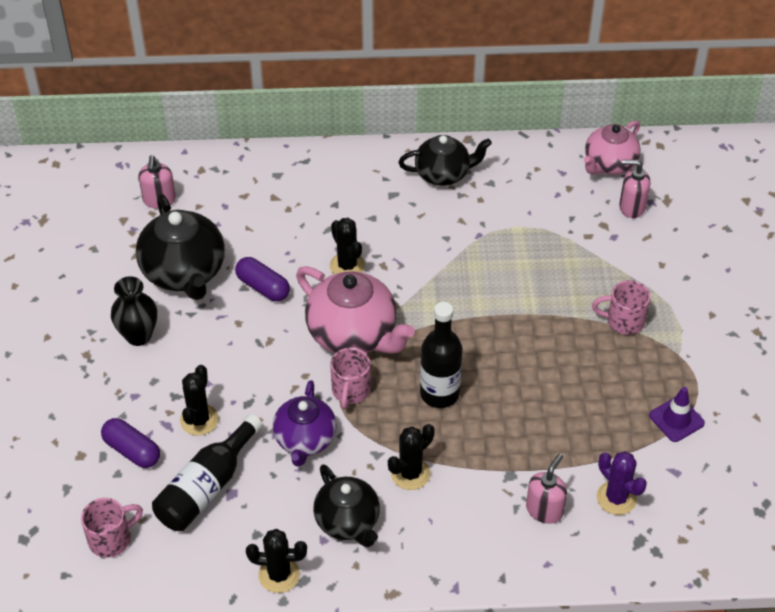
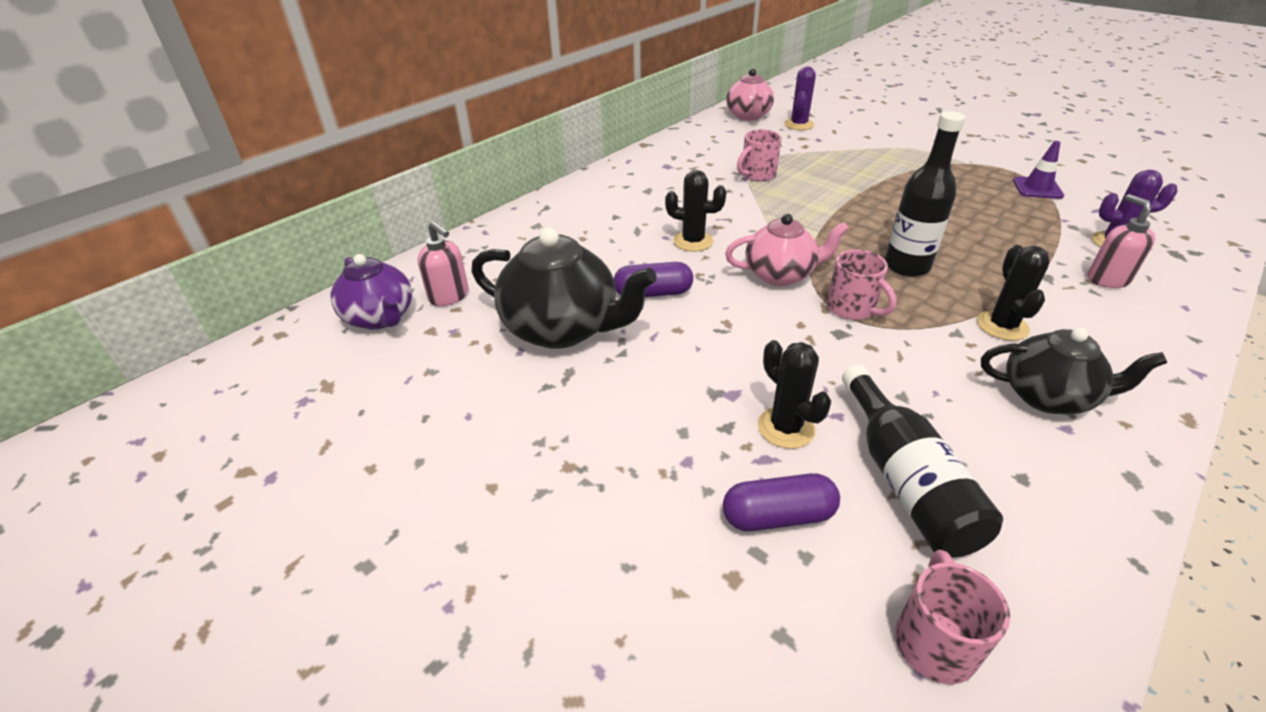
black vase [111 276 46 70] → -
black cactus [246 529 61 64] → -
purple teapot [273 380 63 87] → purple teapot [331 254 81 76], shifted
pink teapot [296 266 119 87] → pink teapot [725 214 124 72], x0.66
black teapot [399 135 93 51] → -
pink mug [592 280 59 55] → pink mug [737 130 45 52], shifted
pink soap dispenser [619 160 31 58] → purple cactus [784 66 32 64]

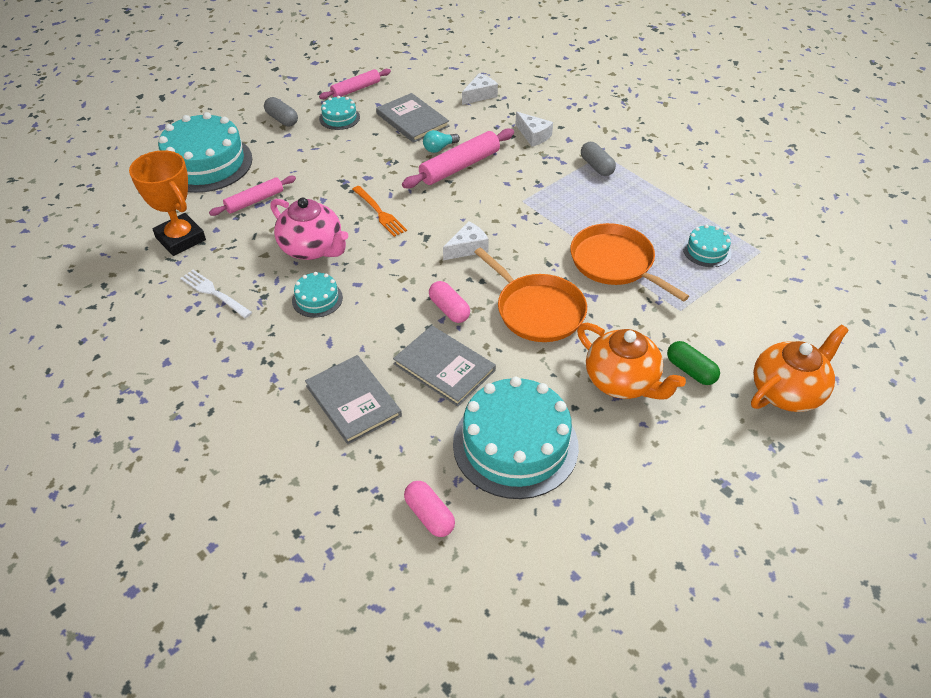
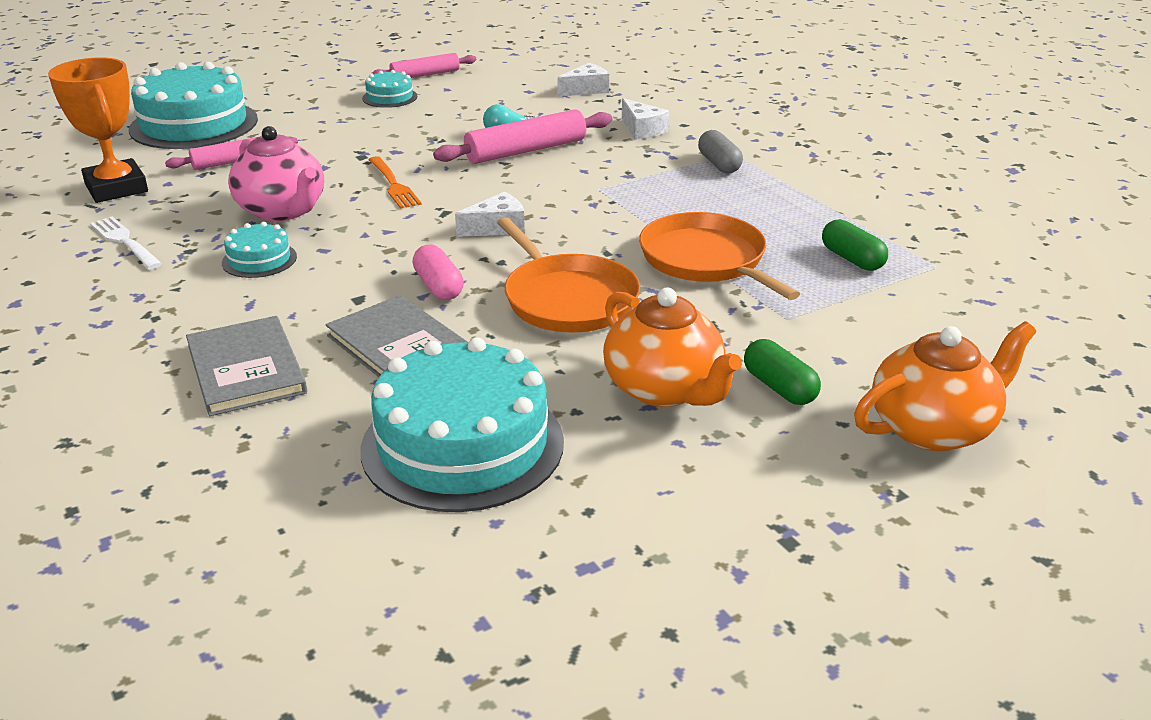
grey capsule [264 97 34 29] → -
grey book [376 93 73 50] → -
pink capsule [404 481 51 56] → -
turquoise cake [683 225 49 42] → green capsule [822 219 66 52]

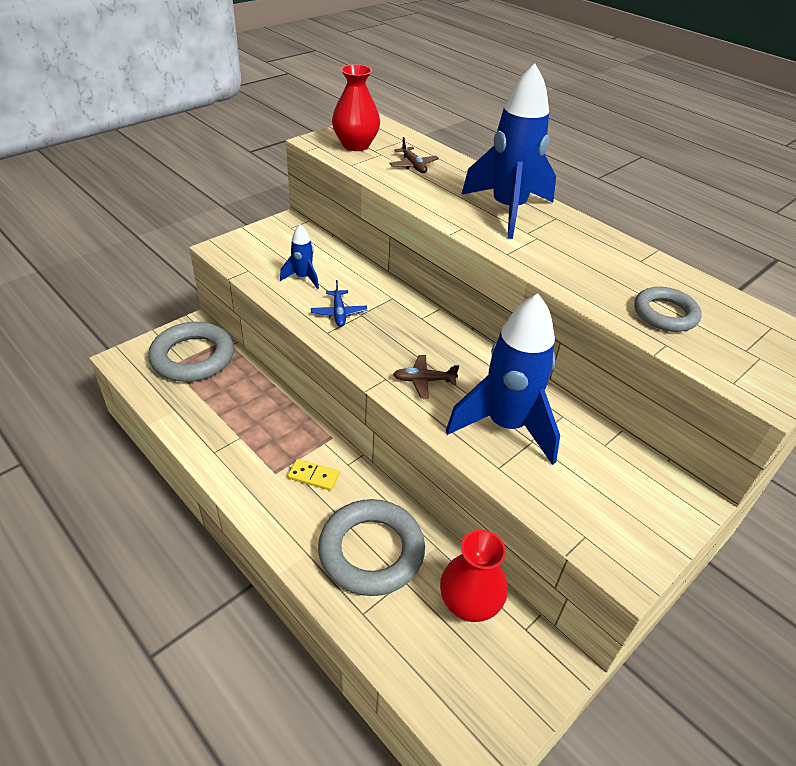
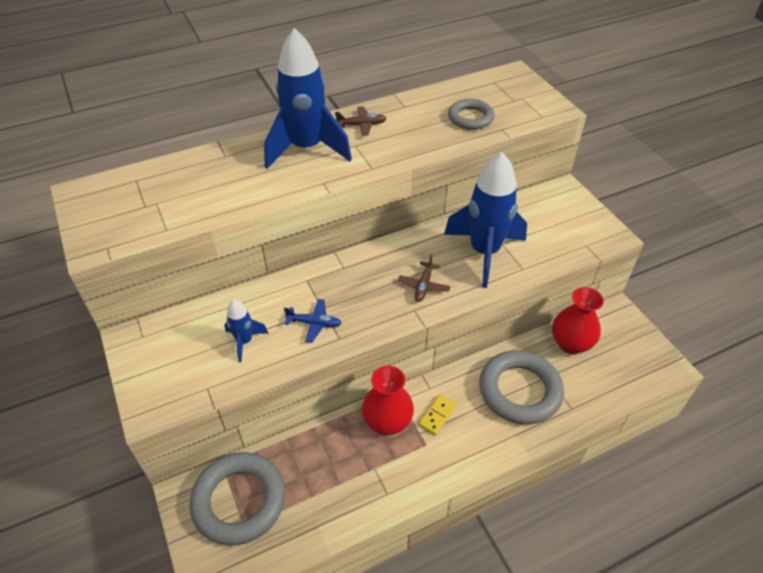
red vase [332 64 48 87] → red vase [362 366 52 69], shifted
brown plane [389 137 50 36] → brown plane [335 106 52 30], shifted

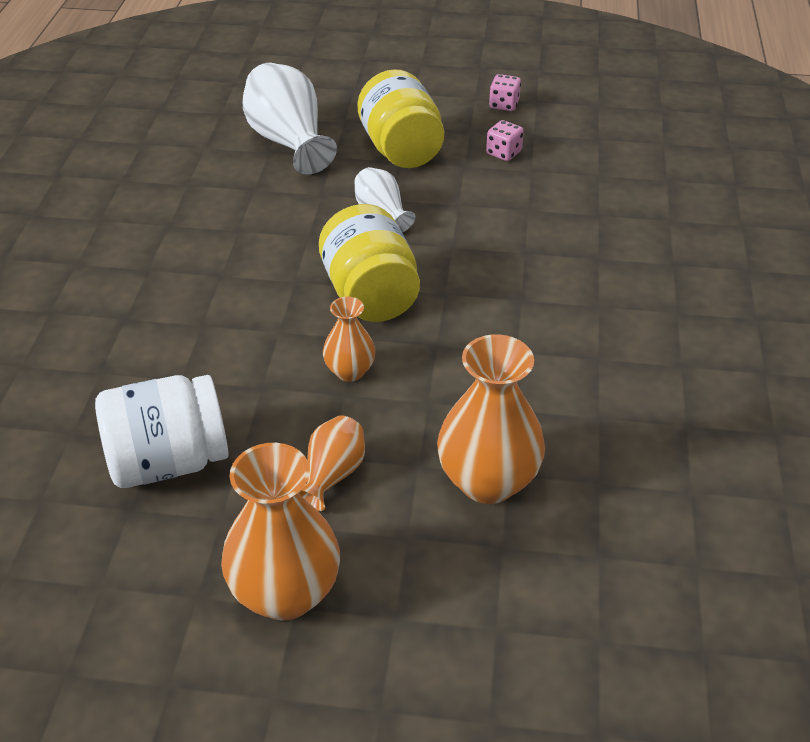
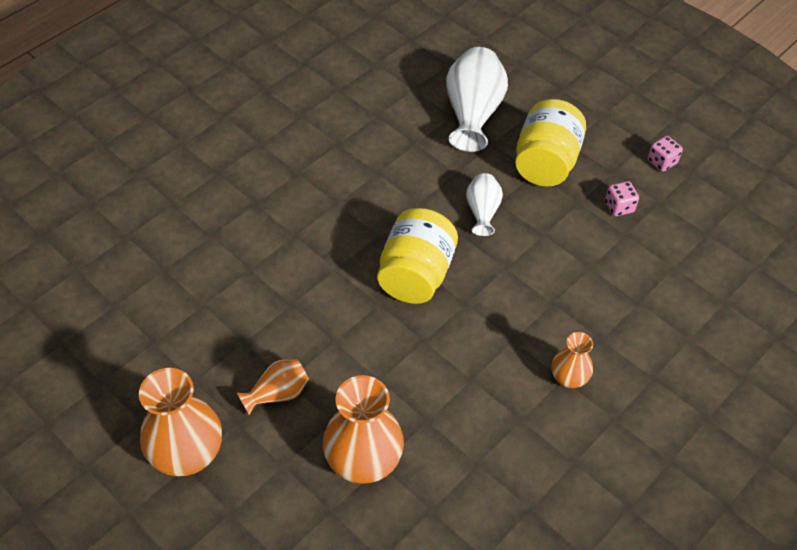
white jar [95 375 133 113] → -
orange vase [323 297 53 85] → orange vase [552 332 41 56], shifted

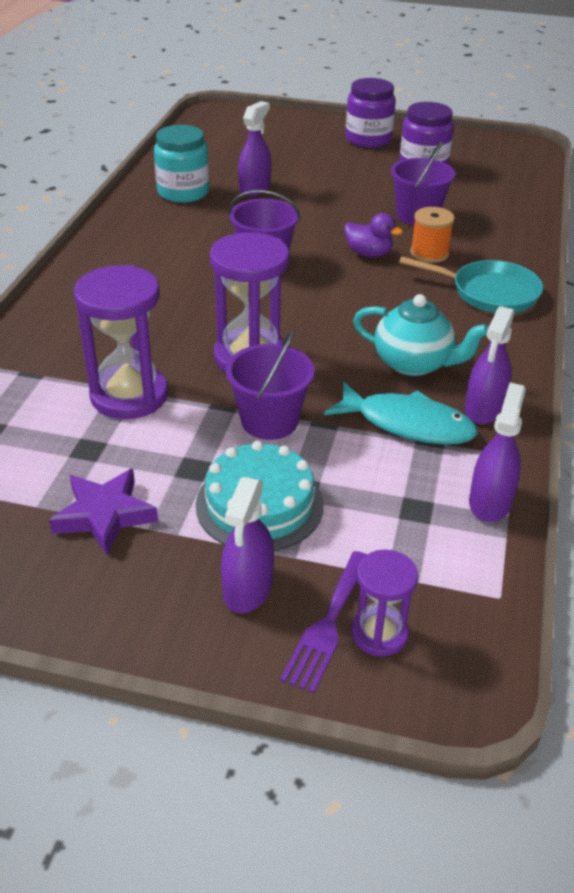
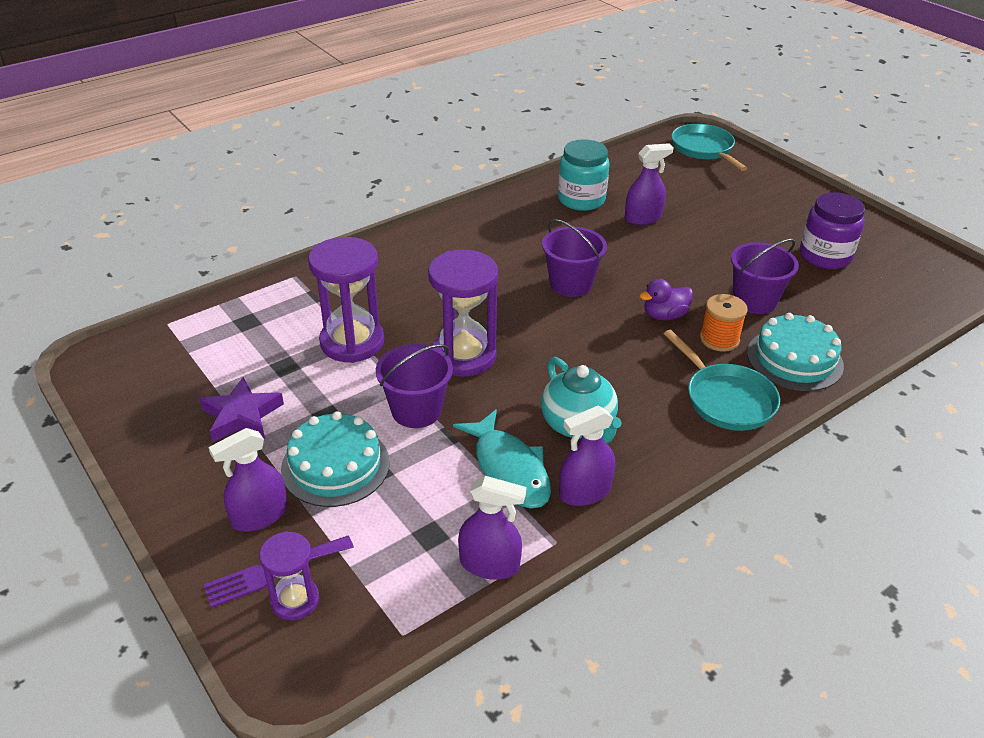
purple duck [344 213 59 44] → purple duck [639 279 54 41], 90 degrees clockwise
purple jar [346 78 50 70] → -
purple spray bottle [469 382 57 140] → purple spray bottle [458 476 68 104], 45 degrees clockwise
- → turquoise pan [672 124 75 47]
- → turquoise cake [747 313 97 78]

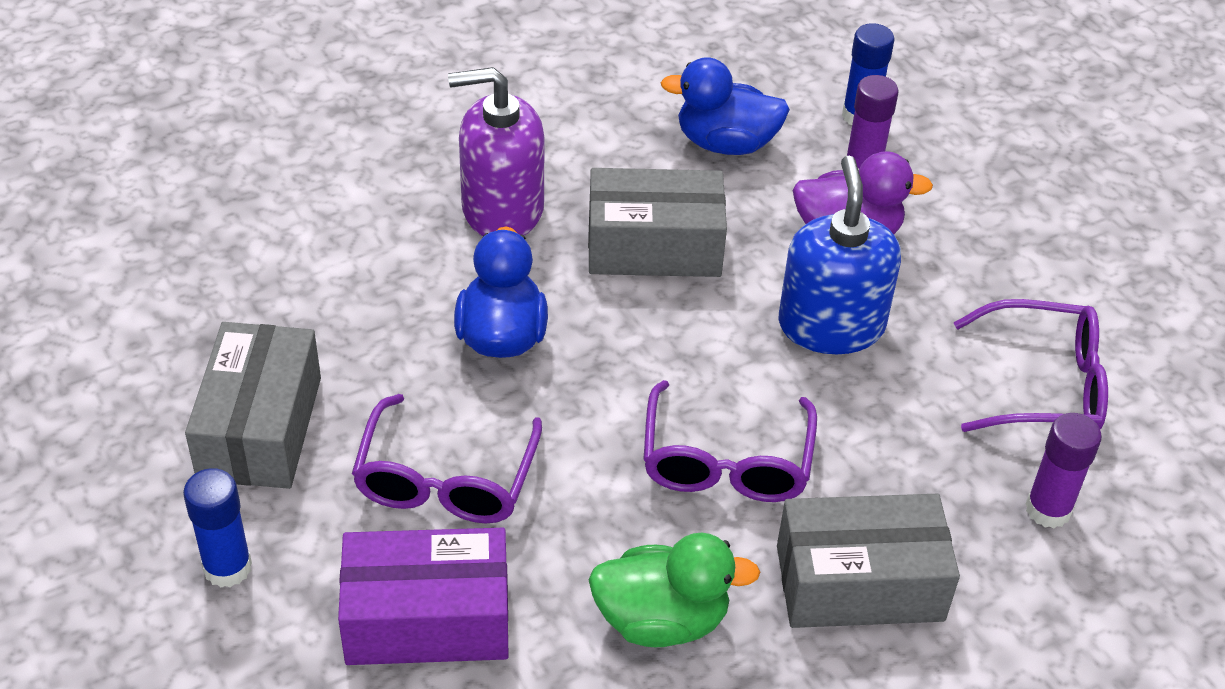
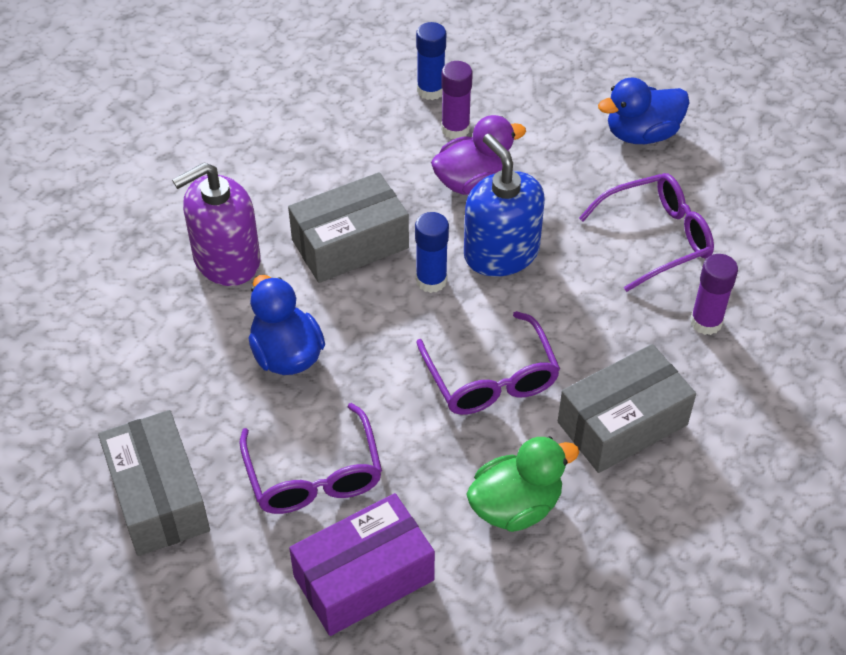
blue glue stick [183 468 69 120] → blue glue stick [415 212 34 81], shifted
blue duck [660 57 130 98] → blue duck [598 77 91 67], shifted

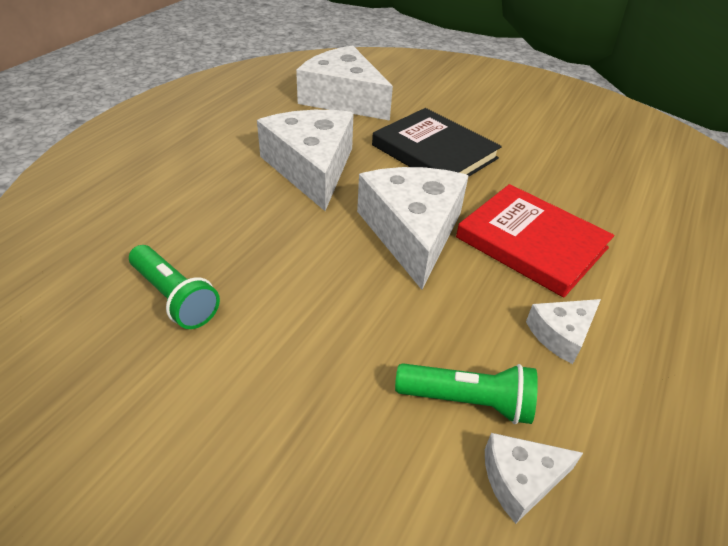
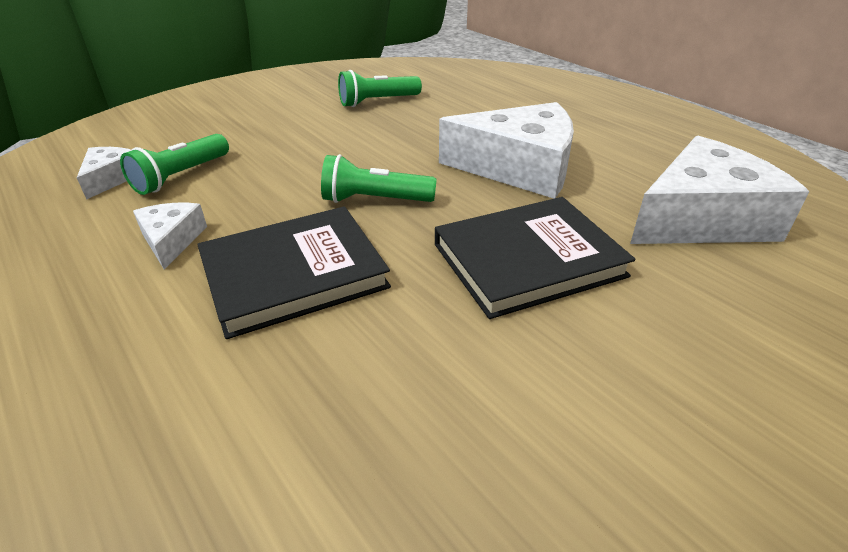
white cheese [357 167 112 123] → green flashlight [321 154 116 49]
red book [456 184 158 114] → black book [197 206 194 133]

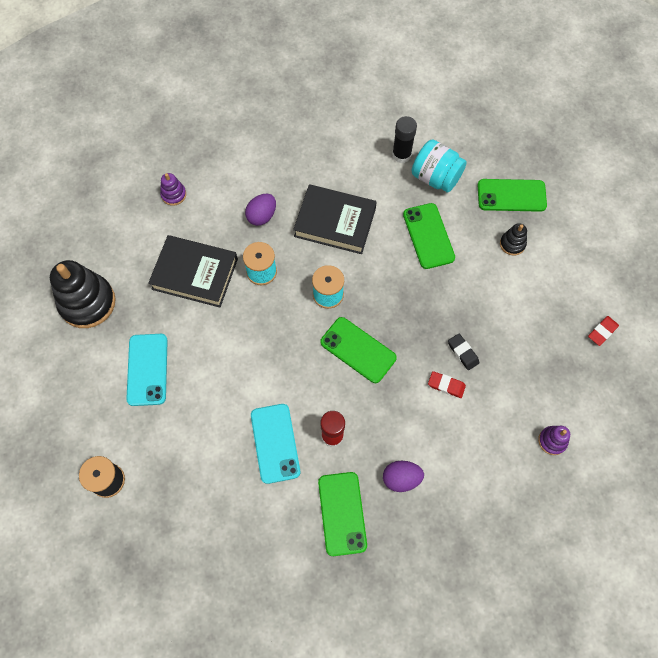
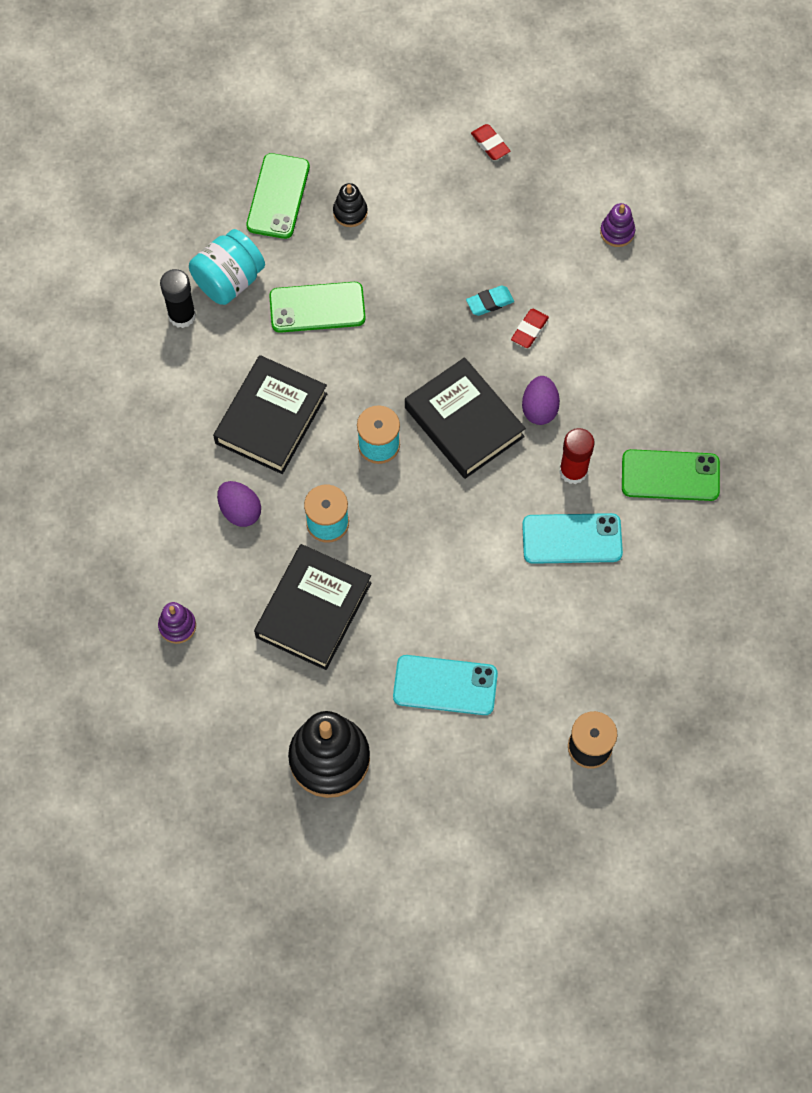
green phone [320 317 77 66] → black book [405 357 121 122]
purple egg [383 461 41 31] → purple egg [522 376 38 49], shifted
black eraser [448 334 32 36] → turquoise eraser [466 285 48 31]

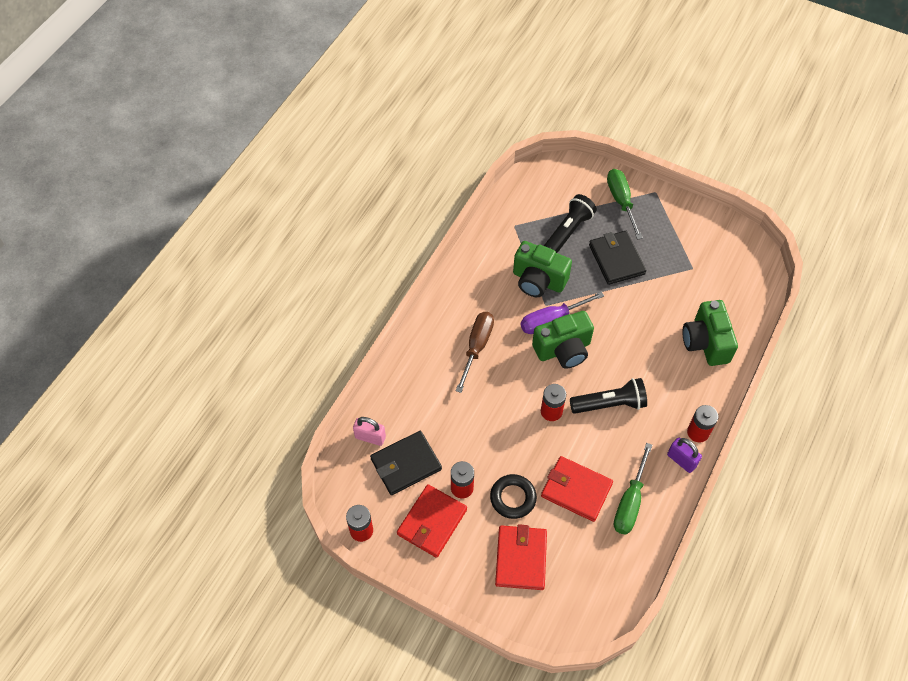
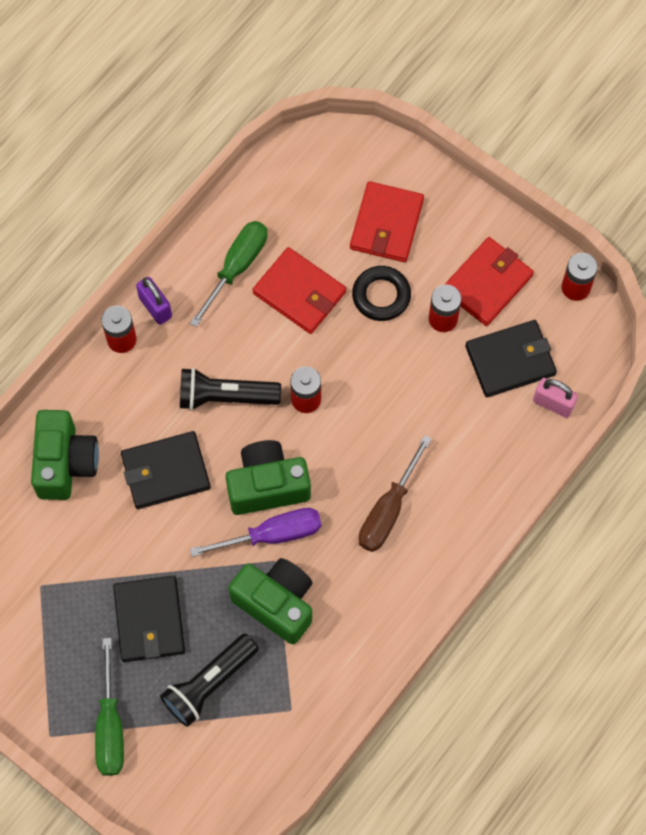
- → black wallet [121 431 90 78]

